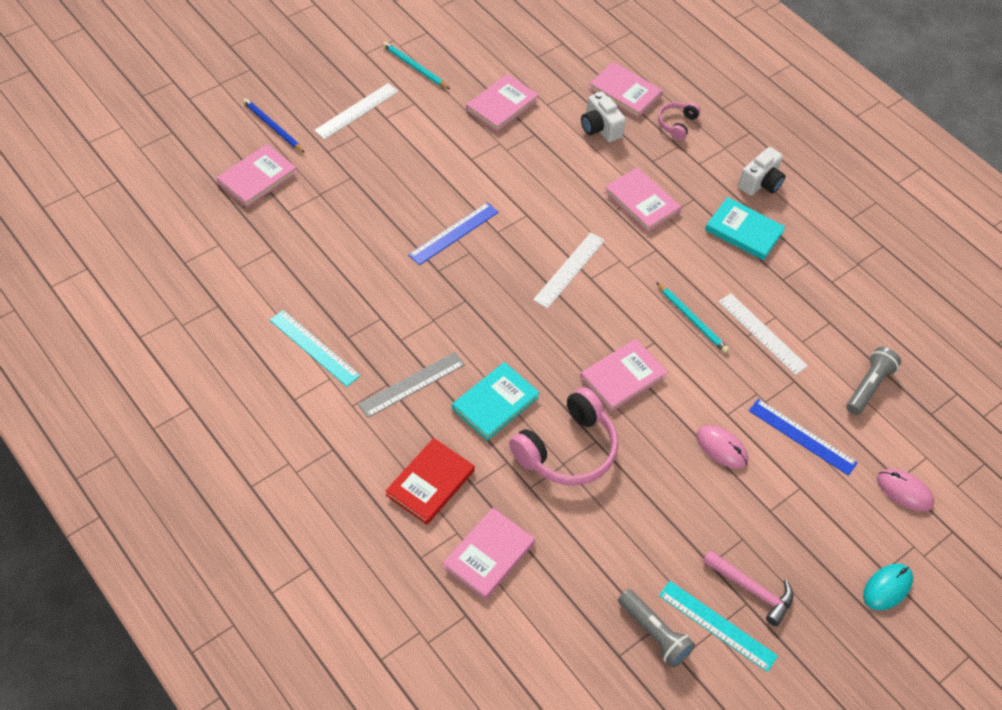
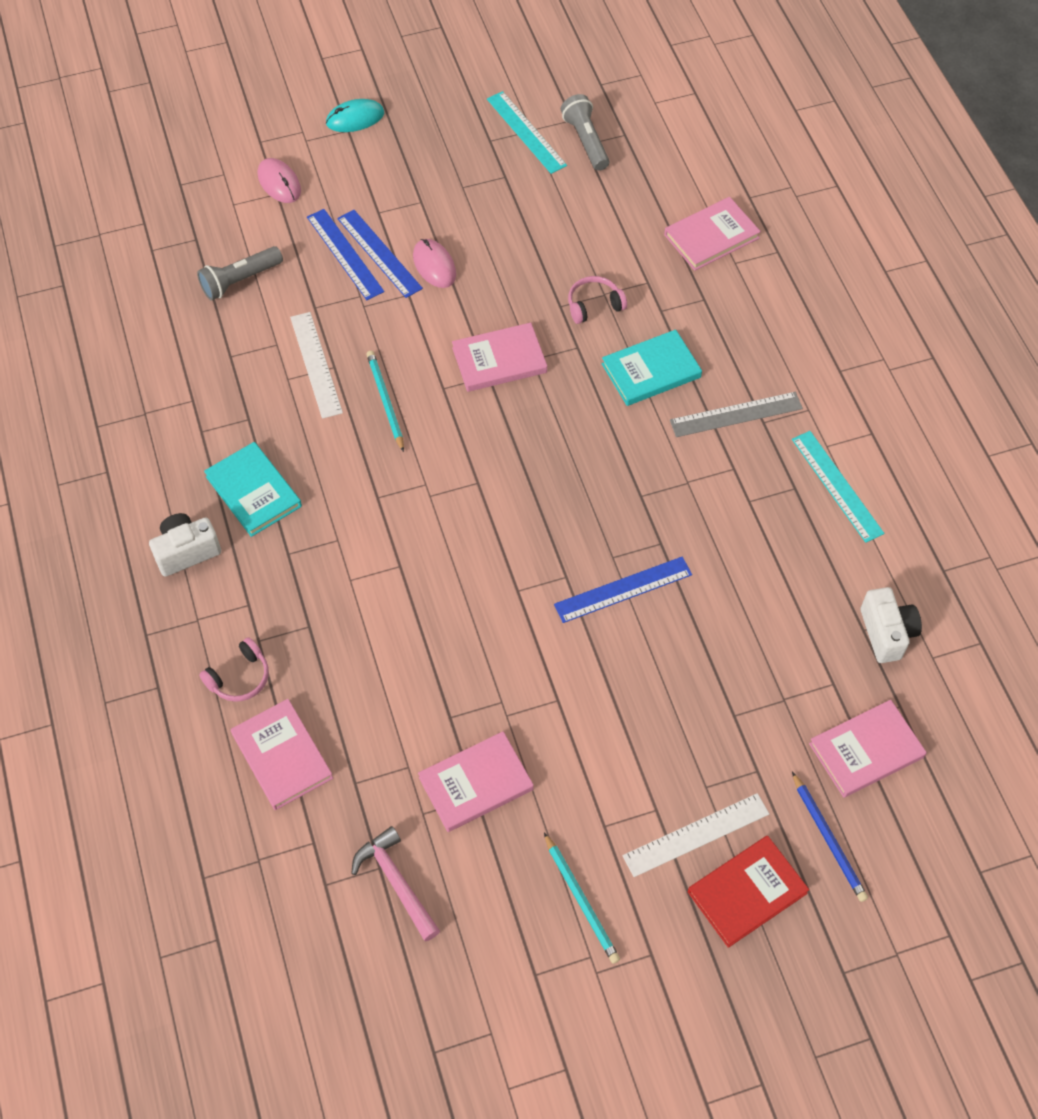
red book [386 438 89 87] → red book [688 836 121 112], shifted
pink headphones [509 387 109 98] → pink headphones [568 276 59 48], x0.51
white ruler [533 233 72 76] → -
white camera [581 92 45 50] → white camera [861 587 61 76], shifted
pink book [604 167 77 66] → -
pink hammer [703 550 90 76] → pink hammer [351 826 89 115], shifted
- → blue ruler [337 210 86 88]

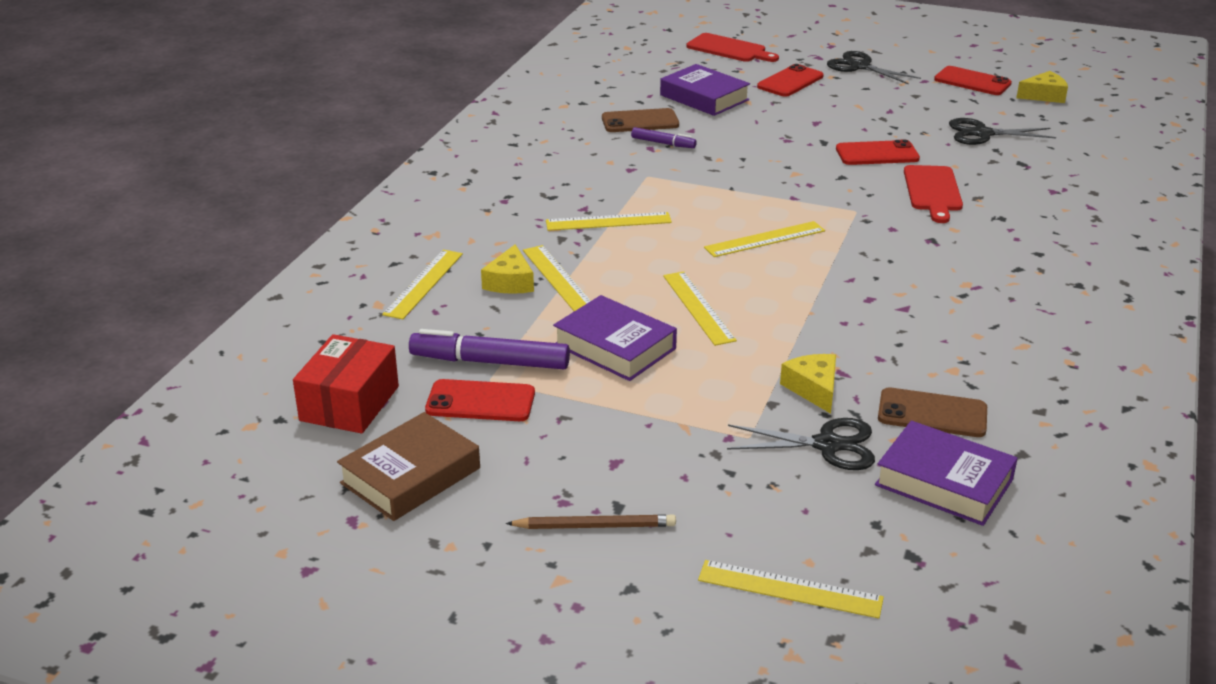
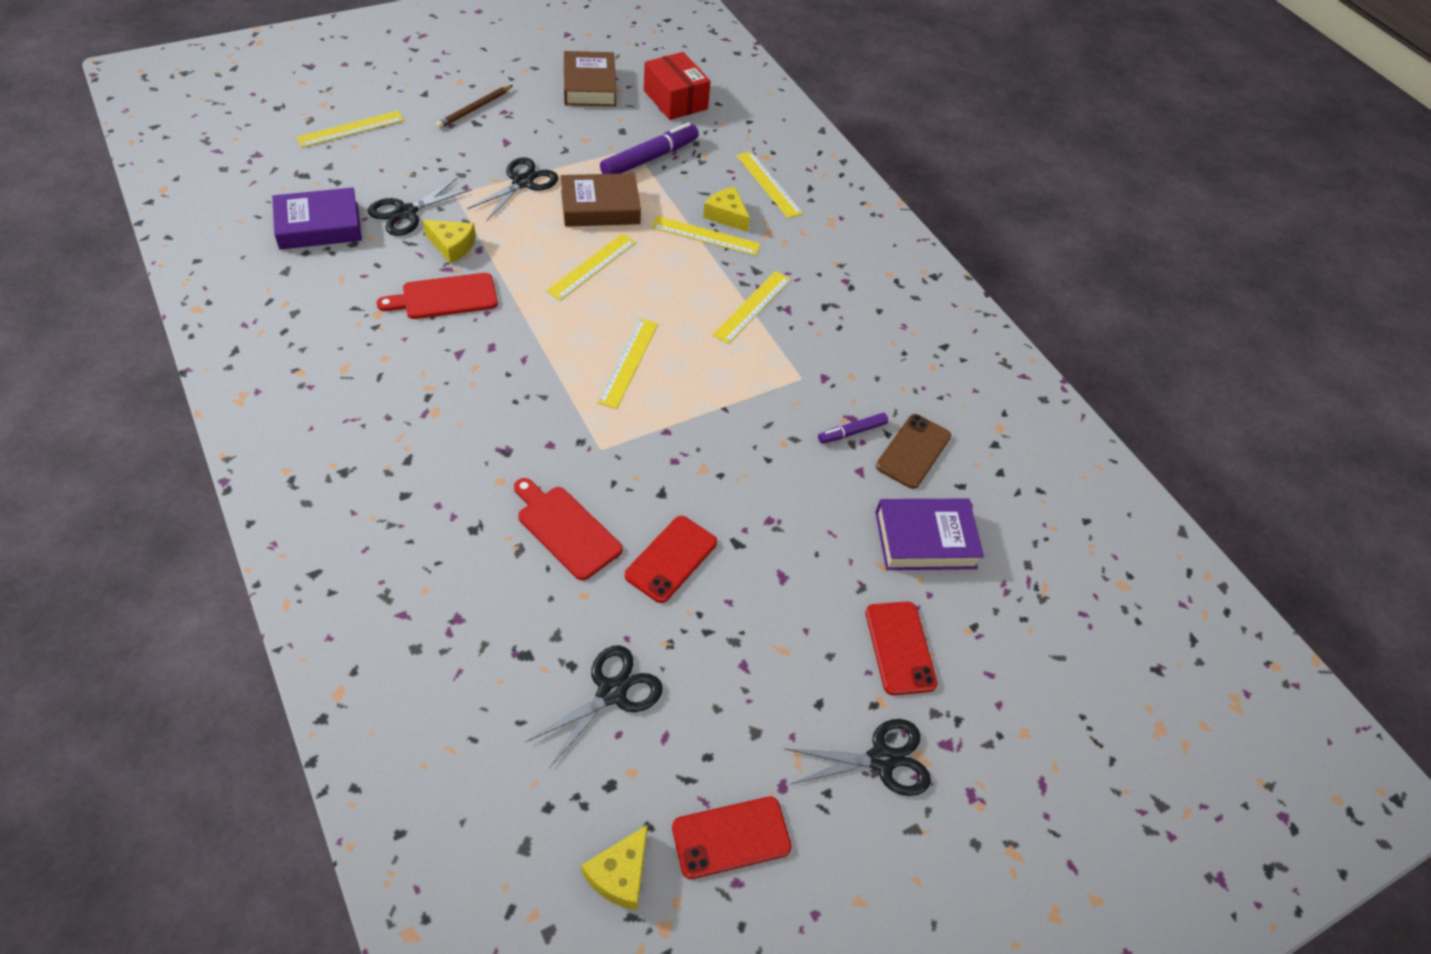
red phone [425 379 110 42] → -
purple book [553 295 124 86] → brown book [561 173 80 54]
yellow ruler [663 271 74 75] → yellow ruler [546 233 90 68], 75 degrees counterclockwise
red cutting board [687 33 92 29] → red cutting board [377 273 121 46], shifted
brown phone [878 387 109 50] → -
- → black scissors [467 157 91 64]

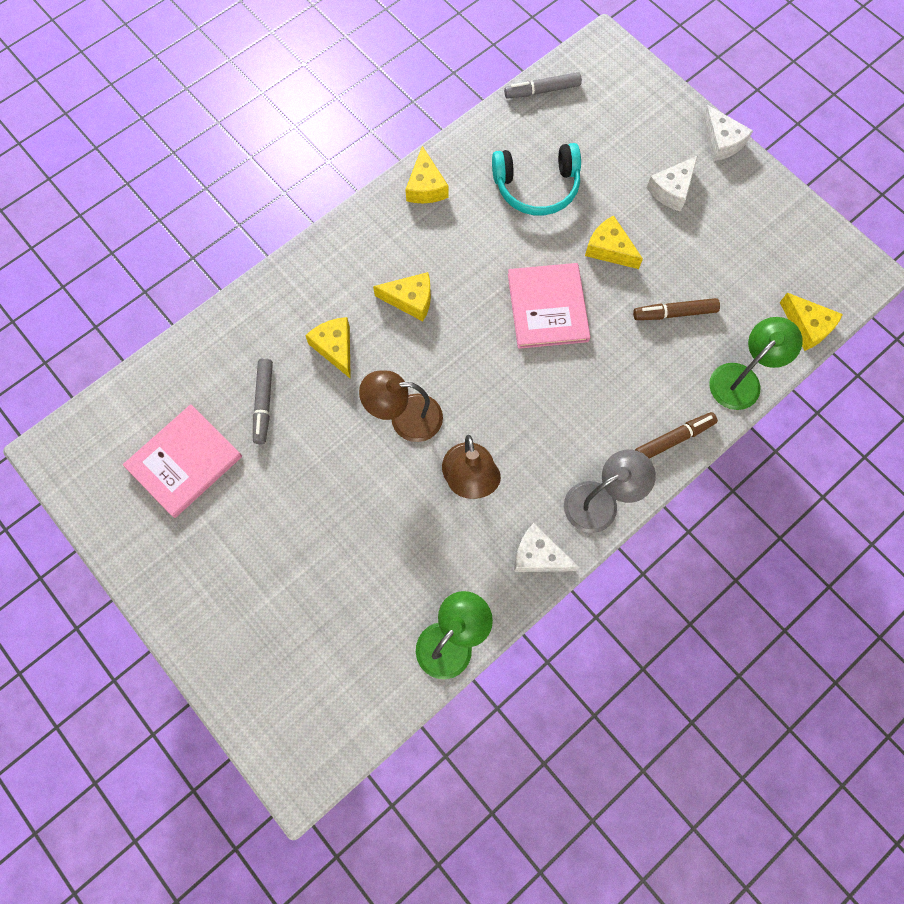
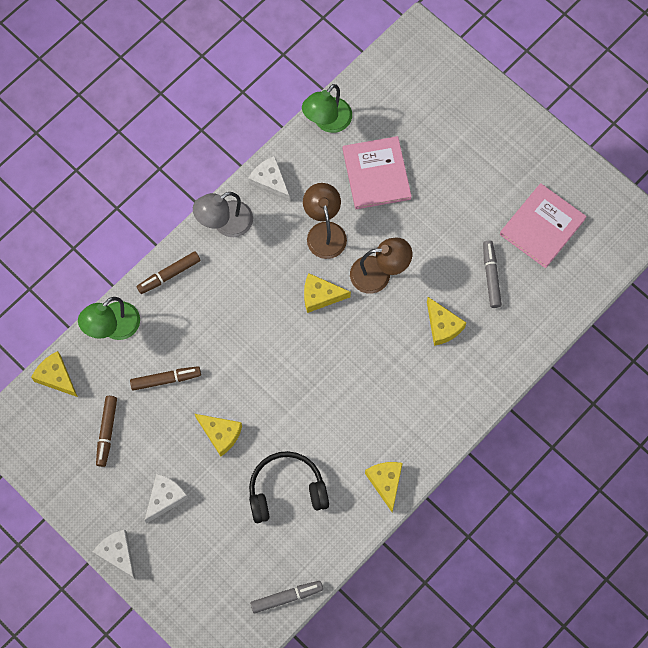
yellow cheese [373 272 58 49] → yellow cheese [304 273 47 40], shifted
turquoise headphones [492 143 89 72] → black headphones [249 451 80 72]
pink book [508 263 82 86] → pink book [343 136 69 73], shifted
white cheese [514 523 65 49] → white cheese [248 156 42 46], 150 degrees counterclockwise
- → brown marker [96 396 21 71]

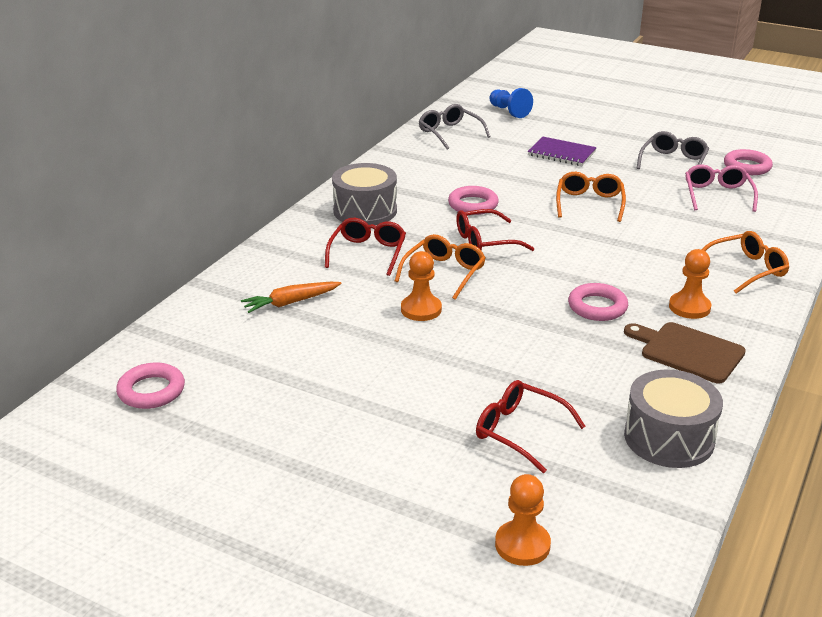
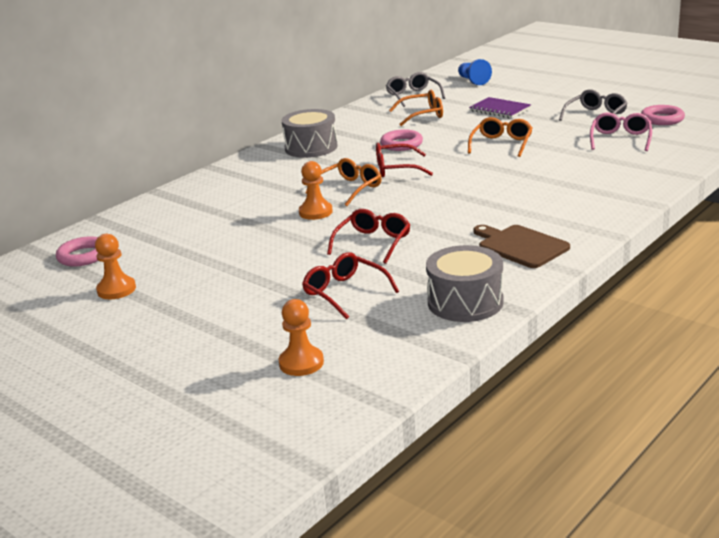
orange carrot [241 282 101 31] → -
red glasses [325 218 81 58] → red glasses [327 209 84 55], shifted
pink ring [568 283 60 38] → -
orange pawn [669 249 42 70] → orange pawn [95 234 41 65], shifted
orange glasses [702 231 87 63] → orange glasses [389 90 54 36], shifted

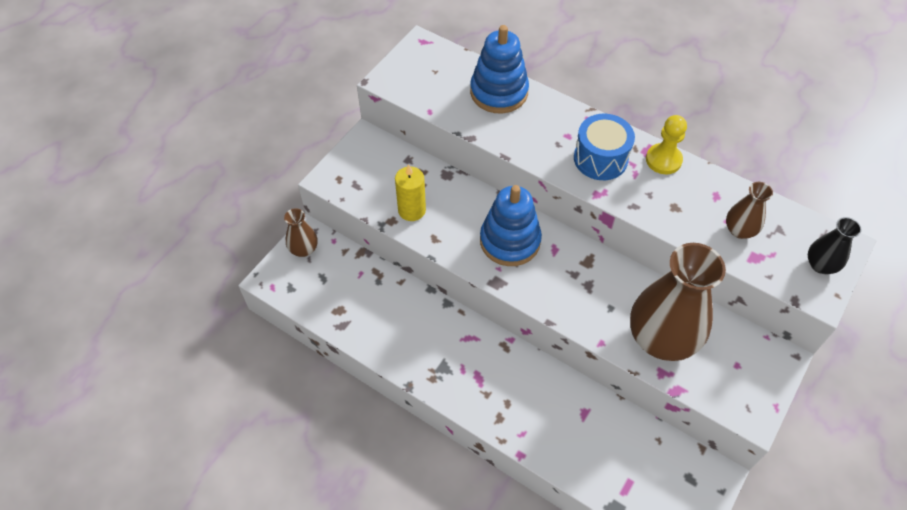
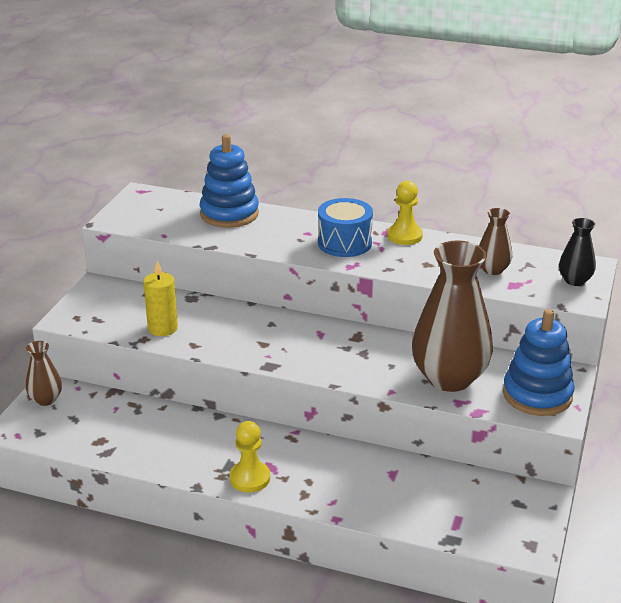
blue stacking toy [480 185 62 81] → blue stacking toy [503 309 72 107], shifted
- → yellow pawn [229 421 41 71]

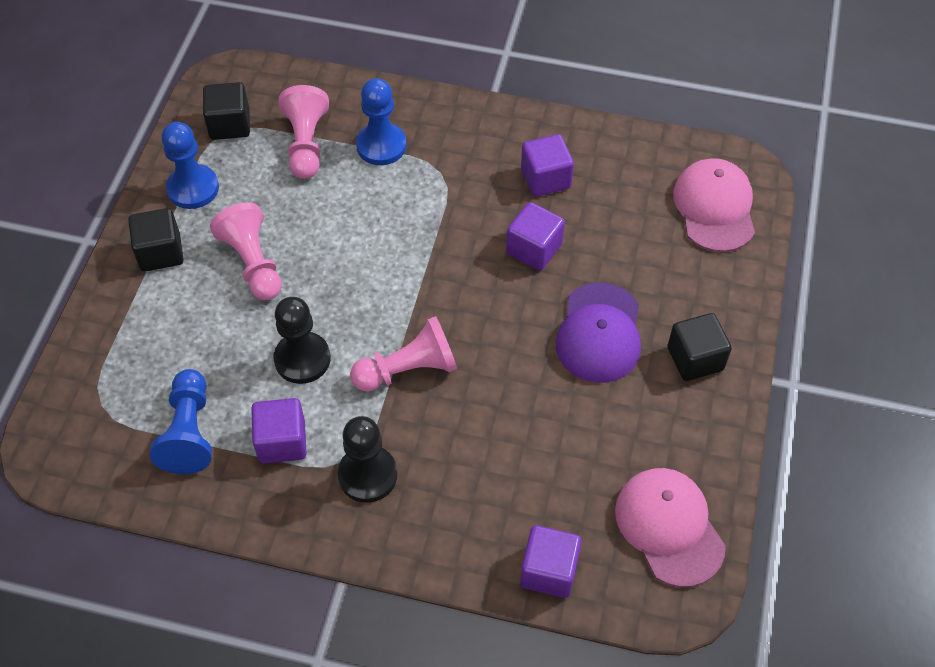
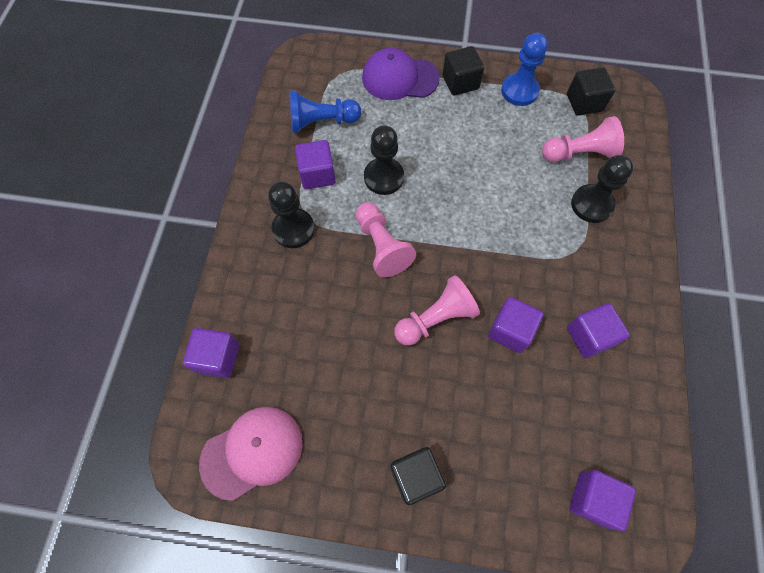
pink pawn [210 202 72 98] → pink pawn [394 275 86 71], shifted
blue pawn [356 78 50 87] → black pawn [571 155 62 68]
purple cap [556 282 85 101] → purple cap [362 48 78 52], shifted
pink cap [673 158 82 94] → purple cube [570 470 66 61]

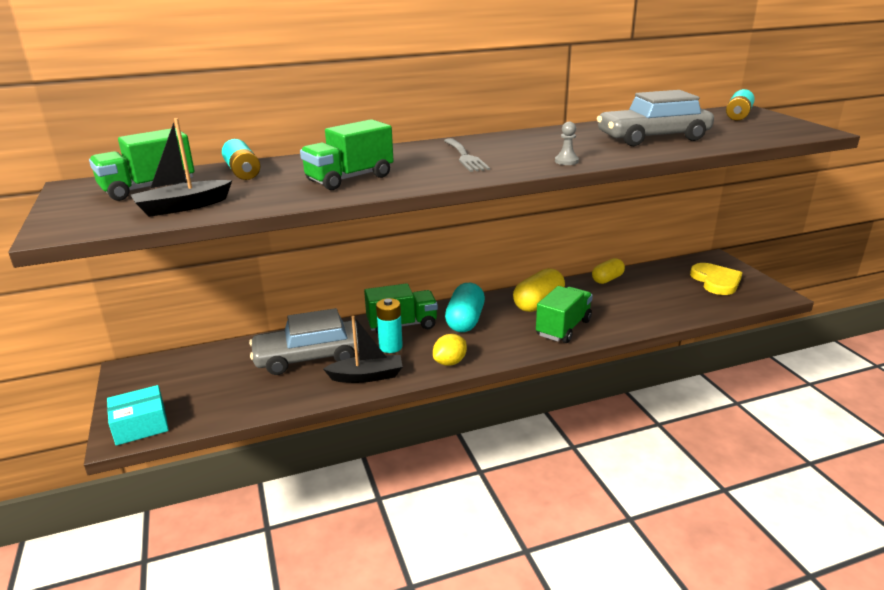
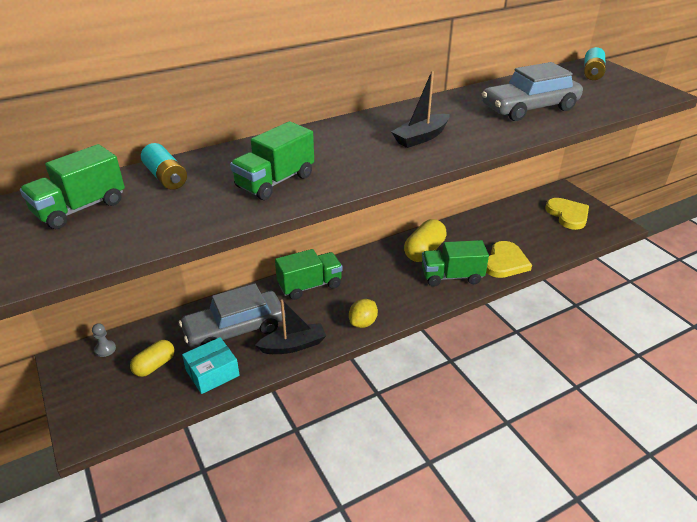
turquoise box [107 385 62 61] → turquoise box [182 337 58 57], shifted
black boat [131 118 101 99] → black boat [391 71 59 77], shifted
turquoise battery [376 298 27 55] → -
grey fork [444 138 46 34] → -
turquoise capsule [445 283 40 49] → -
green truck [536 286 57 57] → green truck [422 240 67 47], 120 degrees counterclockwise
grey pawn [555 122 24 43] → grey pawn [92 323 24 34], shifted
yellow capsule [592 258 33 26] → yellow capsule [130 340 45 37], shifted
- → yellow heart [486 241 46 37]

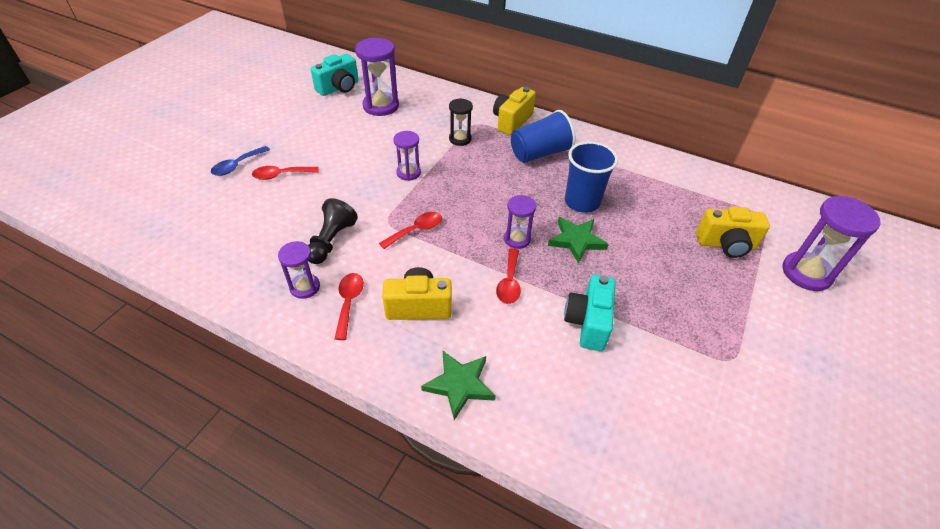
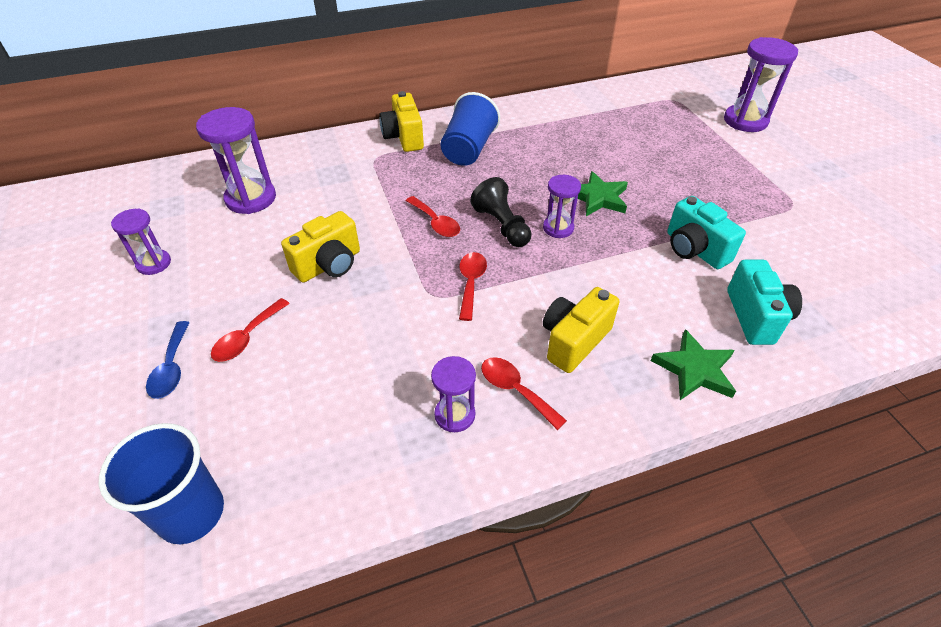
black pawn [308 198 50 66] → black pawn [470 177 62 70], shifted
turquoise camera [311 54 47 42] → turquoise camera [727 260 75 85], shifted
purple hourglass [393 131 28 50] → purple hourglass [111 208 60 67], shifted
black hourglass [449 98 24 48] → -
red spoon [496 248 25 56] → red spoon [406 196 54 41], shifted
blue cup [565 141 53 72] → blue cup [99 423 125 121], shifted
yellow camera [696 207 74 51] → yellow camera [281 211 79 72], shifted

